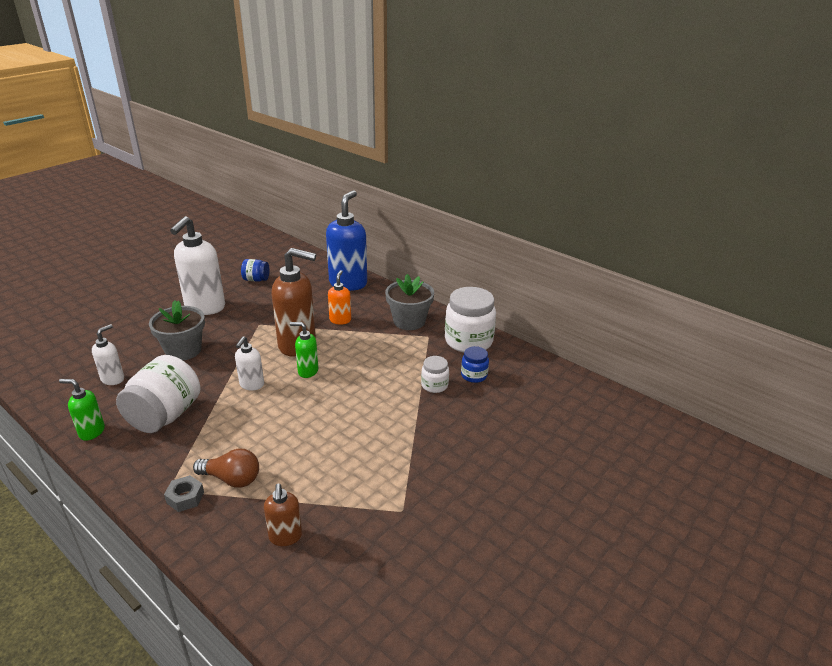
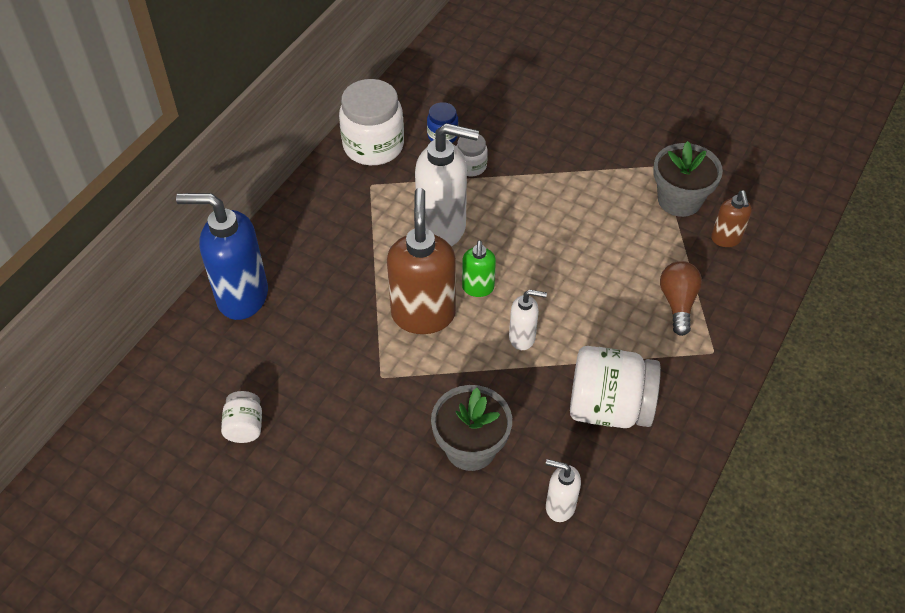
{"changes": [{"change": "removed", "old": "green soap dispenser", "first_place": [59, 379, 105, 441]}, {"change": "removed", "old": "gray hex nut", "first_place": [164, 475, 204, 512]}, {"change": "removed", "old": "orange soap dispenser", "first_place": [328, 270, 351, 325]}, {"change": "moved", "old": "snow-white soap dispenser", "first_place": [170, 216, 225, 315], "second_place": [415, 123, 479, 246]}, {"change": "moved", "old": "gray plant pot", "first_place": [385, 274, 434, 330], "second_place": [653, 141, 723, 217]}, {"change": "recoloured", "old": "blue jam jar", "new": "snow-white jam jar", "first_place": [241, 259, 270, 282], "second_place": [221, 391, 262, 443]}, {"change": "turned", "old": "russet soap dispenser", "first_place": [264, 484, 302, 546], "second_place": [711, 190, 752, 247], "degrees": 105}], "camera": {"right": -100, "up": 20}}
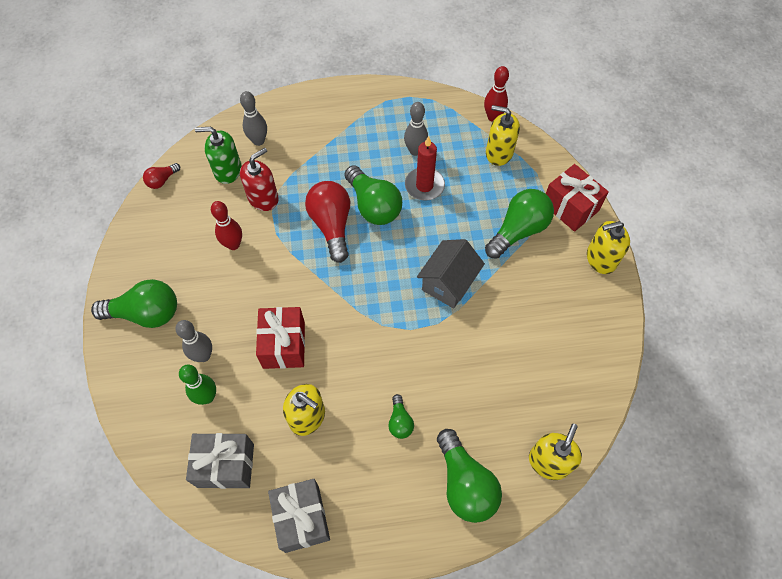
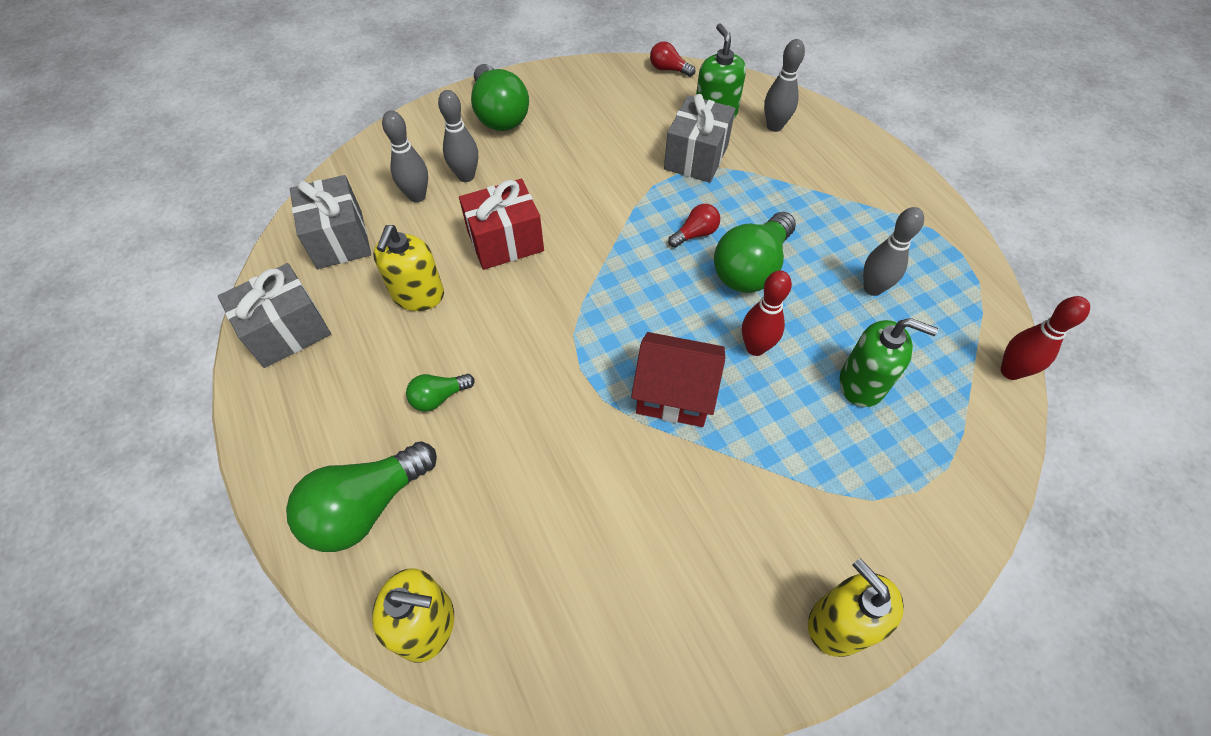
{"changes": [{"change": "removed", "old": "crimson pillar candle", "first_place": [405, 136, 445, 201]}, {"change": "removed", "old": "green lightbulb", "first_place": [485, 189, 554, 259]}, {"change": "removed", "old": "bright yellow soap dispenser", "first_place": [486, 105, 520, 166]}, {"change": "removed", "old": "crimson gift", "first_place": [546, 164, 609, 232]}, {"change": "added", "new": "green soap dispenser", "second_place": [840, 318, 938, 407]}, {"change": "moved", "old": "crimson skittle", "first_place": [211, 201, 242, 250], "second_place": [742, 270, 792, 356]}, {"change": "replaced", "old": "crimson soap dispenser", "new": "gray gift", "first_place": [240, 148, 279, 211], "second_place": [664, 94, 735, 183]}, {"change": "recoloured", "old": "green skittle", "new": "gray skittle", "first_place": [179, 365, 216, 405], "second_place": [382, 111, 428, 203]}, {"change": "recoloured", "old": "gray toy house", "new": "crimson toy house", "first_place": [417, 239, 485, 308], "second_place": [631, 332, 726, 427]}, {"change": "resized", "old": "crimson lightbulb", "first_place": [305, 181, 350, 263], "second_place": [668, 204, 720, 248], "factor": 0.5}], "camera": {"right": 70, "up": -5}}
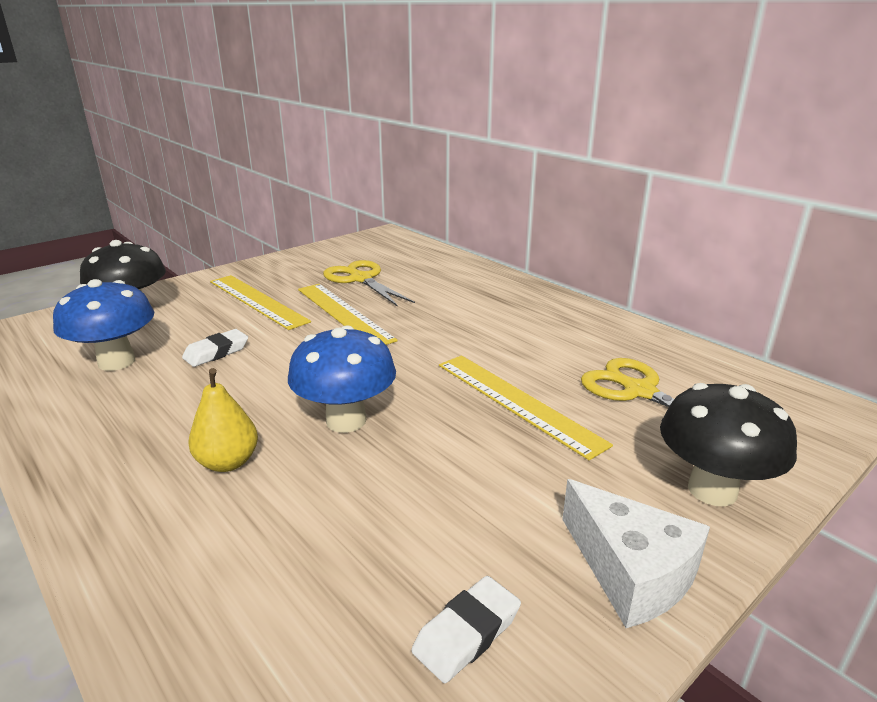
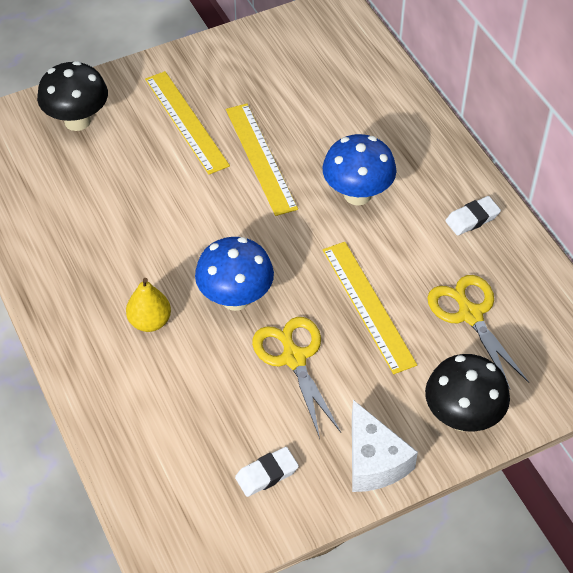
{"changes": [{"change": "moved", "old": "blue fungus", "first_place": [53, 279, 154, 371], "second_place": [322, 134, 396, 205]}, {"change": "moved", "old": "snow-white eraser", "first_place": [182, 329, 248, 367], "second_place": [445, 196, 501, 236]}, {"change": "moved", "old": "bright yellow pair of scissors", "first_place": [323, 260, 415, 307], "second_place": [252, 317, 341, 439]}], "camera": {"right": 15, "up": 25}}
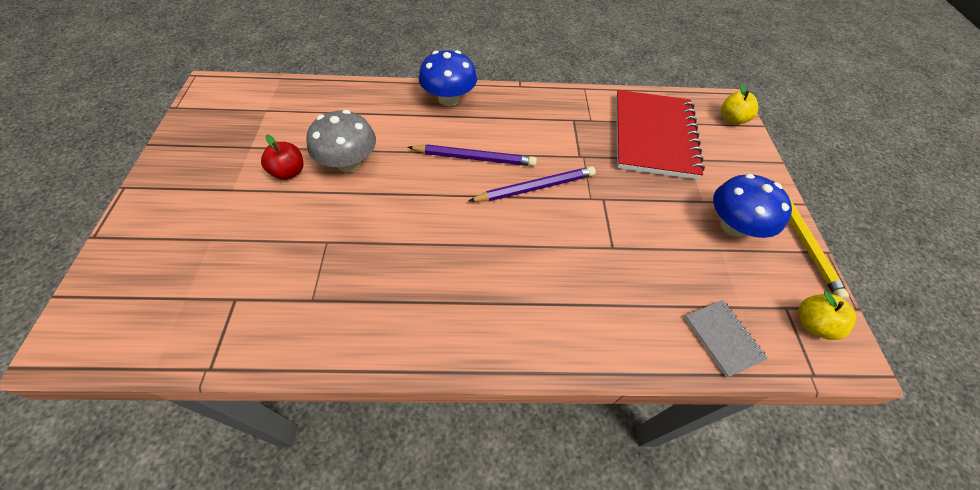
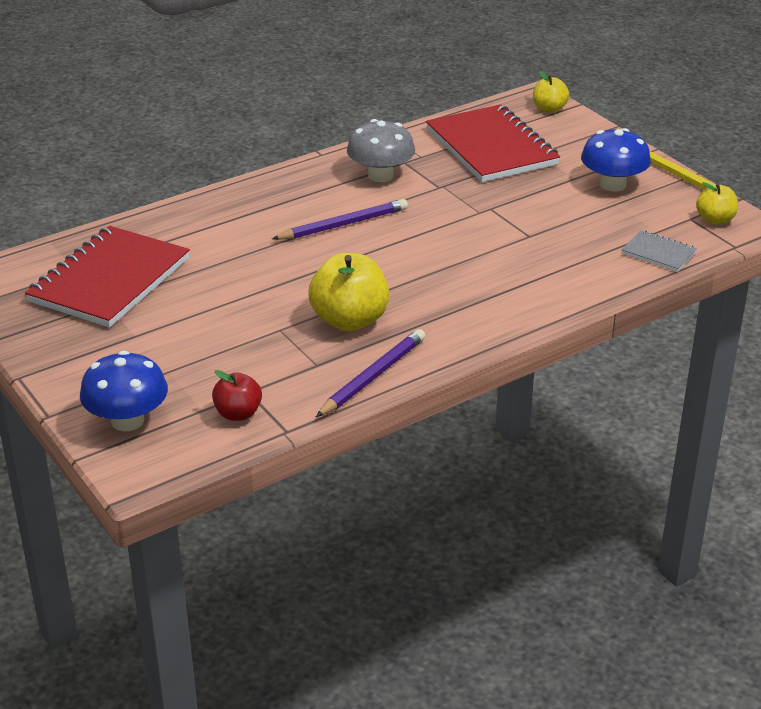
{"changes": [{"change": "added", "new": "crimson notepad", "second_place": [25, 226, 190, 328]}, {"change": "added", "new": "bright yellow apple", "second_place": [308, 253, 389, 331]}, {"change": "moved", "old": "crimson apple", "first_place": [261, 135, 303, 180], "second_place": [212, 370, 262, 421]}, {"change": "moved", "old": "gray fungus", "first_place": [306, 110, 376, 172], "second_place": [347, 119, 415, 182]}, {"change": "moved", "old": "blue fungus", "first_place": [419, 50, 477, 106], "second_place": [80, 351, 168, 431]}, {"change": "moved", "old": "royal purple lead pencil", "first_place": [469, 166, 596, 202], "second_place": [316, 329, 425, 417]}], "camera": {"right": -30, "up": -20}}
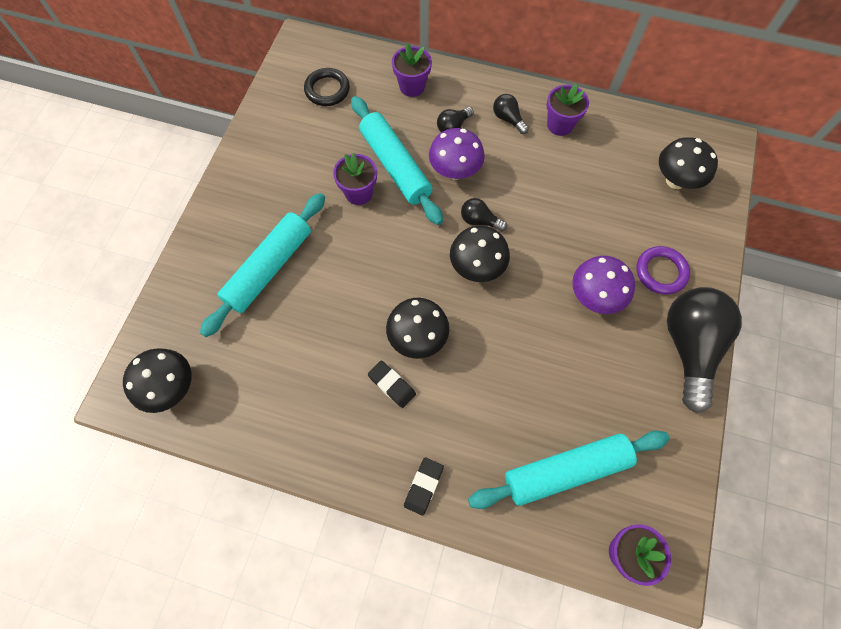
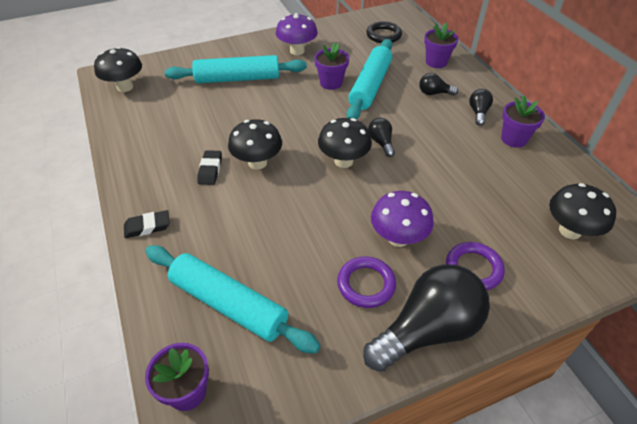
{"changes": [{"change": "added", "new": "royal purple hoop", "second_place": [337, 256, 396, 308]}, {"change": "moved", "old": "royal purple fungus", "first_place": [429, 128, 485, 180], "second_place": [276, 13, 318, 55]}], "camera": {"right": 50, "up": -20}}
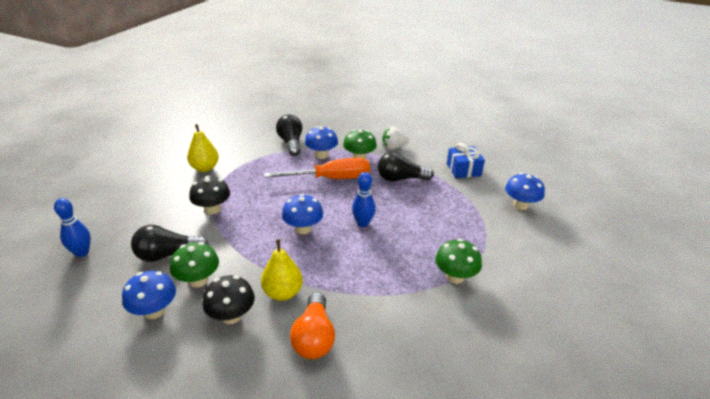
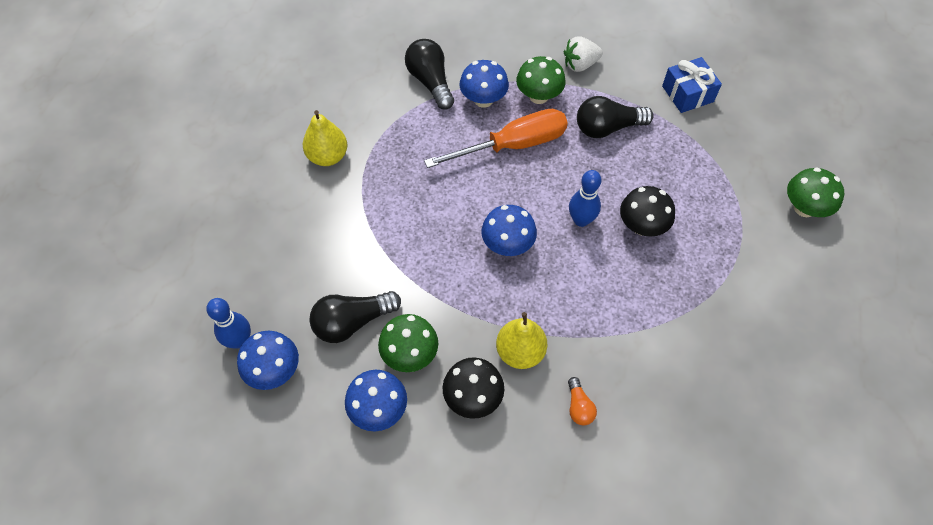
{"changes": [{"change": "moved", "old": "black fungus", "first_place": [189, 176, 230, 215], "second_place": [620, 186, 675, 236]}, {"change": "moved", "old": "green fungus", "first_place": [435, 239, 482, 284], "second_place": [787, 167, 844, 217]}, {"change": "moved", "old": "blue fungus", "first_place": [505, 173, 545, 210], "second_place": [237, 331, 299, 390]}, {"change": "resized", "old": "orange lightbulb", "first_place": [290, 292, 335, 359], "second_place": [568, 377, 597, 425], "factor": 0.53}], "camera": {"right": -10, "up": 25}}
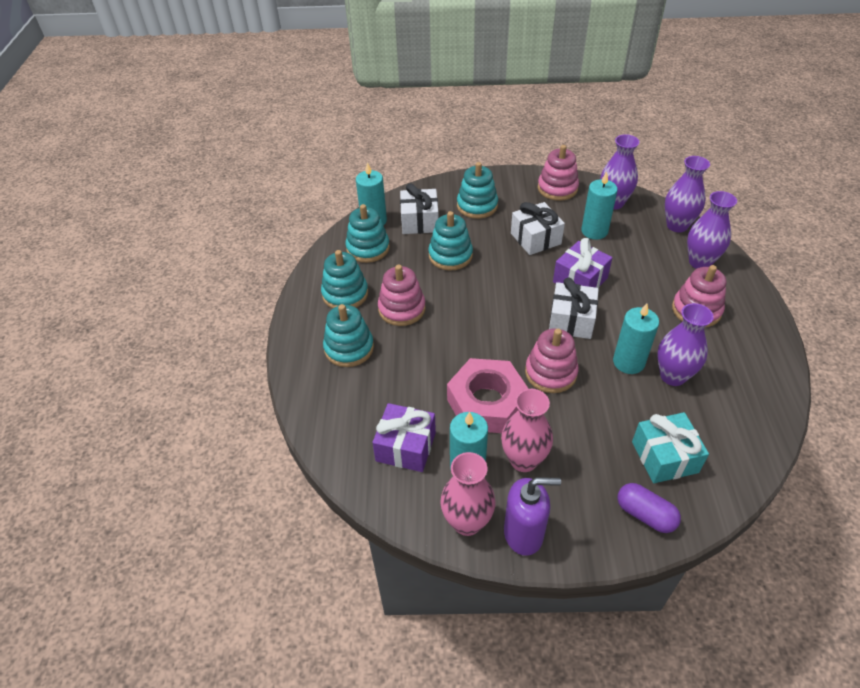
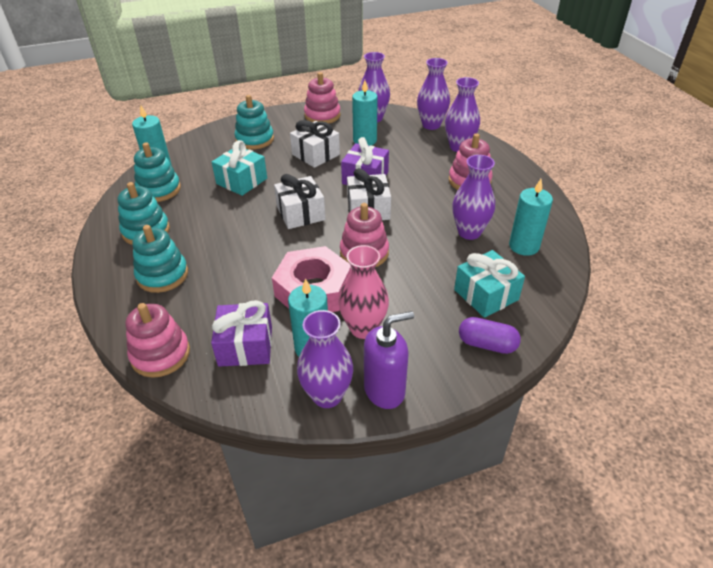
{"changes": [{"change": "moved", "old": "rosy ring stacker", "first_place": [378, 265, 426, 326], "second_place": [125, 303, 190, 378]}, {"change": "moved", "old": "snow-white gift", "first_place": [400, 183, 439, 234], "second_place": [274, 174, 325, 229]}, {"change": "moved", "old": "teal pillar candle", "first_place": [613, 303, 659, 374], "second_place": [509, 179, 553, 256]}, {"change": "replaced", "old": "teal ring stacker", "new": "teal gift", "first_place": [428, 211, 473, 271], "second_place": [212, 140, 267, 196]}, {"change": "recoloured", "old": "rosy flower vase", "new": "royal purple flower vase", "first_place": [440, 452, 495, 536], "second_place": [297, 310, 353, 408]}], "camera": {"right": -20, "up": -5}}
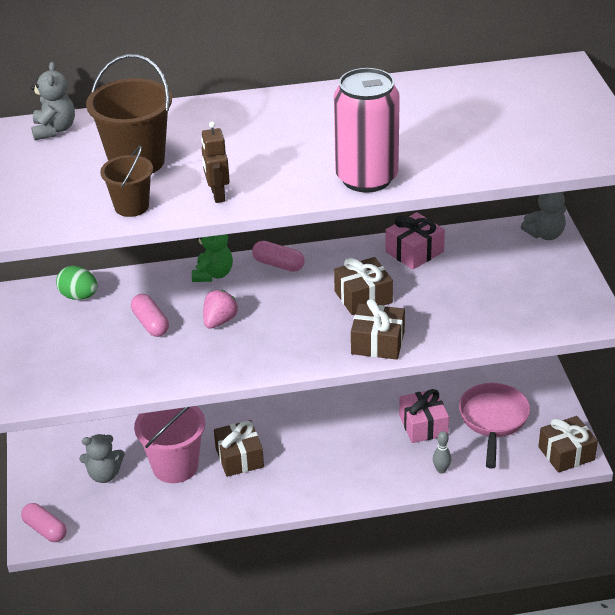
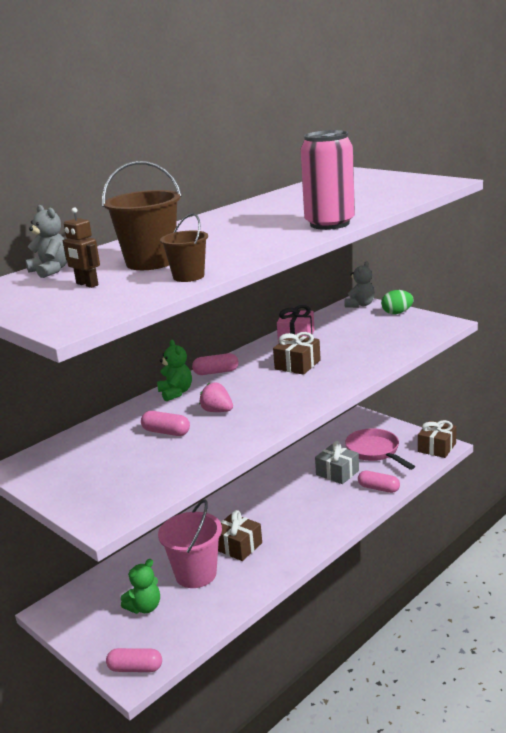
{"changes": [{"change": "removed", "old": "russet gift", "first_place": [351, 299, 405, 360]}, {"change": "moved", "old": "green egg shape", "first_place": [56, 266, 97, 300], "second_place": [381, 290, 414, 314]}, {"change": "moved", "old": "russet robot", "first_place": [201, 122, 230, 203], "second_place": [63, 207, 100, 288]}, {"change": "replaced", "old": "gray skittle", "new": "rosy capsule", "first_place": [433, 431, 451, 474], "second_place": [358, 471, 400, 493]}, {"change": "recoloured", "old": "gray teddy", "new": "green teddy", "first_place": [79, 434, 125, 483], "second_place": [121, 559, 160, 614]}, {"change": "recoloured", "old": "rosy gift", "new": "gray gift", "first_place": [399, 389, 449, 443], "second_place": [315, 441, 359, 484]}, {"change": "turned", "old": "rosy strawberry", "first_place": [203, 290, 239, 329], "second_place": [199, 383, 233, 412], "degrees": -45}], "camera": {"right": -35, "up": -15}}
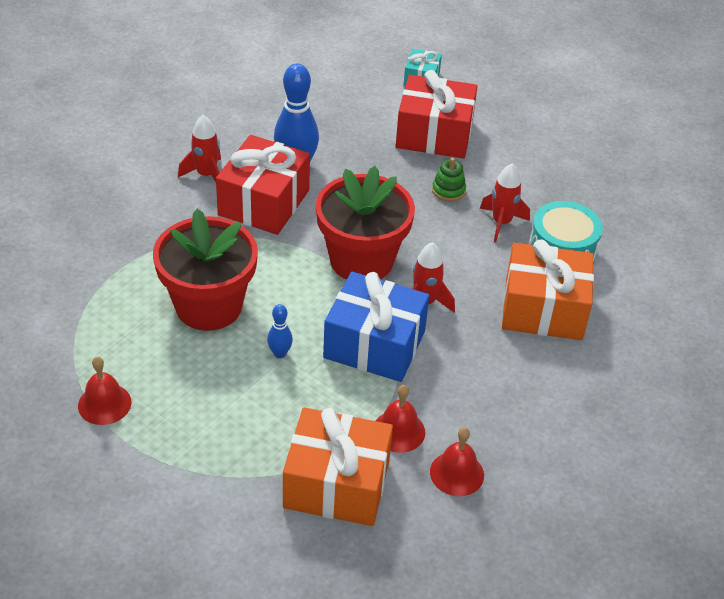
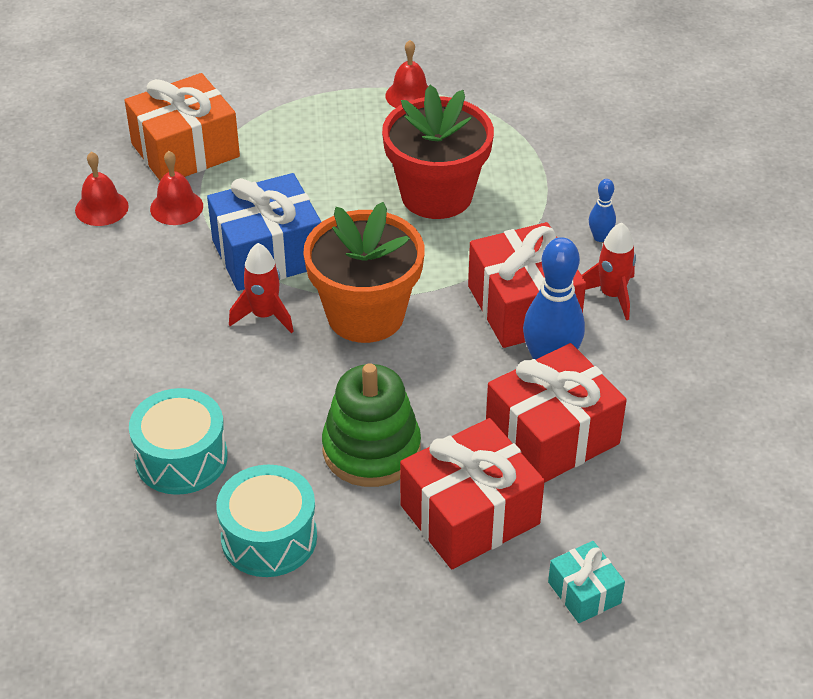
{"changes": [{"change": "removed", "old": "crimson spaceship", "first_place": [480, 163, 530, 242]}, {"change": "removed", "old": "orange gift", "first_place": [502, 239, 594, 340]}, {"change": "added", "new": "teal snare drum", "second_place": [216, 465, 317, 577]}, {"change": "added", "new": "crimson gift", "second_place": [486, 343, 627, 483]}, {"change": "moved", "old": "blue skittle", "first_place": [267, 304, 293, 358], "second_place": [589, 179, 616, 242]}, {"change": "recoloured", "old": "crimson plant pot", "new": "orange plant pot", "first_place": [315, 166, 415, 280], "second_place": [303, 202, 424, 343]}, {"change": "resized", "old": "green ring stacker", "first_place": [432, 158, 466, 202], "second_place": [322, 363, 421, 487], "factor": 2.07}], "camera": {"right": 140, "up": 0}}
